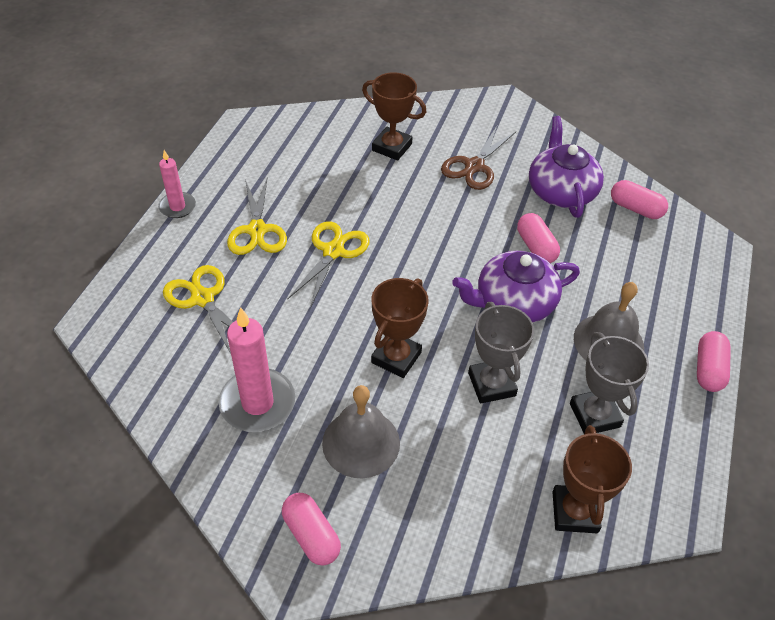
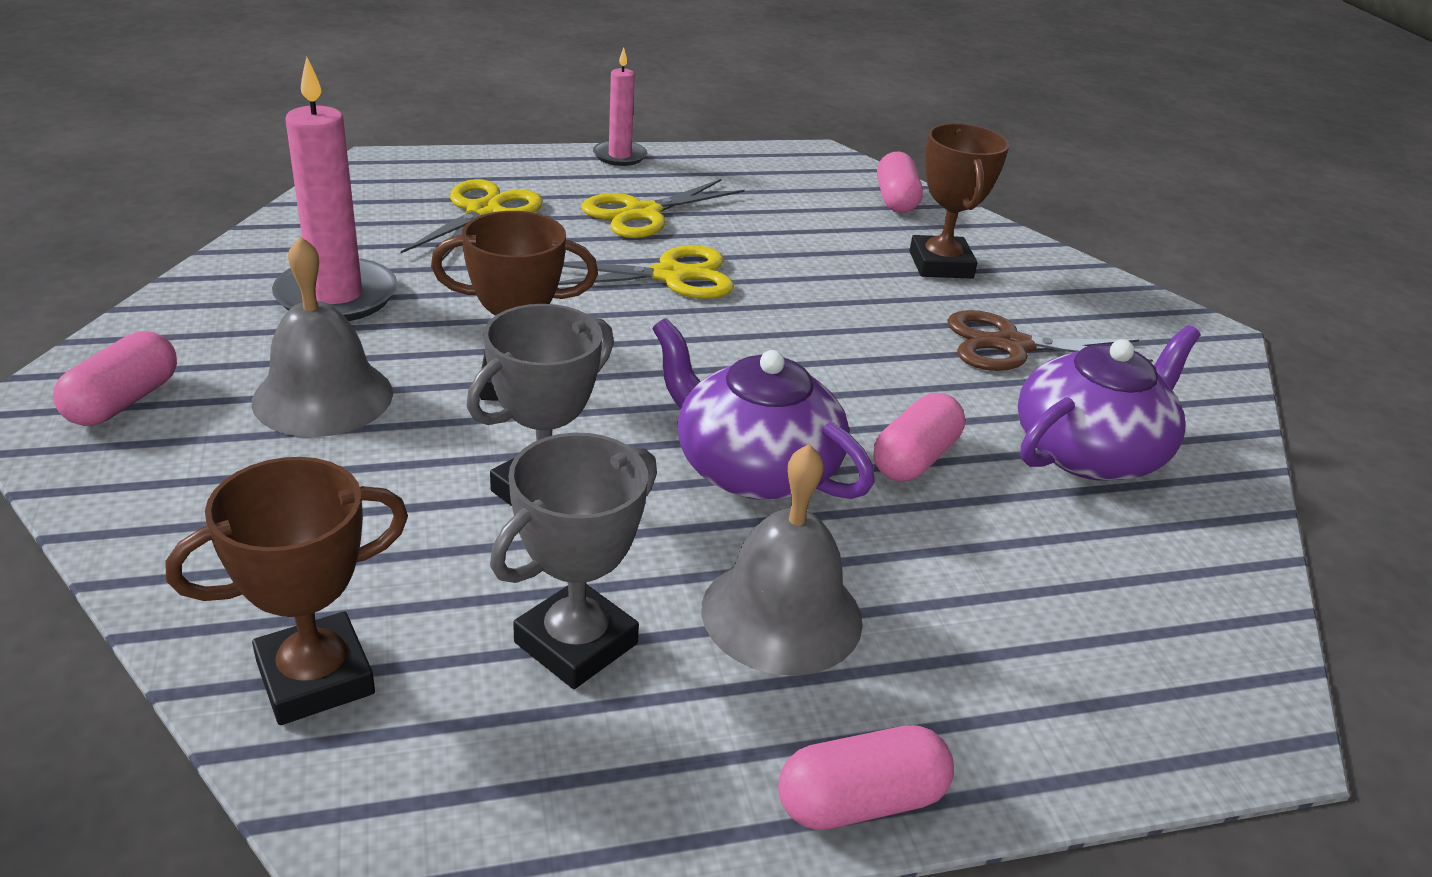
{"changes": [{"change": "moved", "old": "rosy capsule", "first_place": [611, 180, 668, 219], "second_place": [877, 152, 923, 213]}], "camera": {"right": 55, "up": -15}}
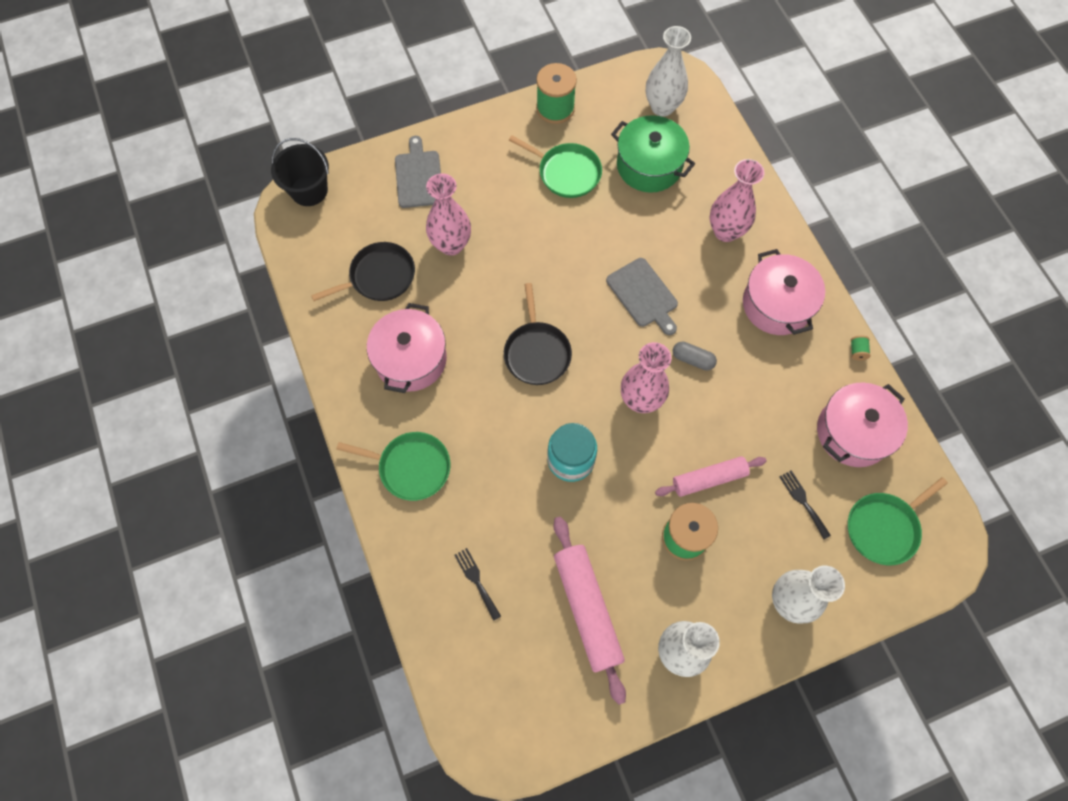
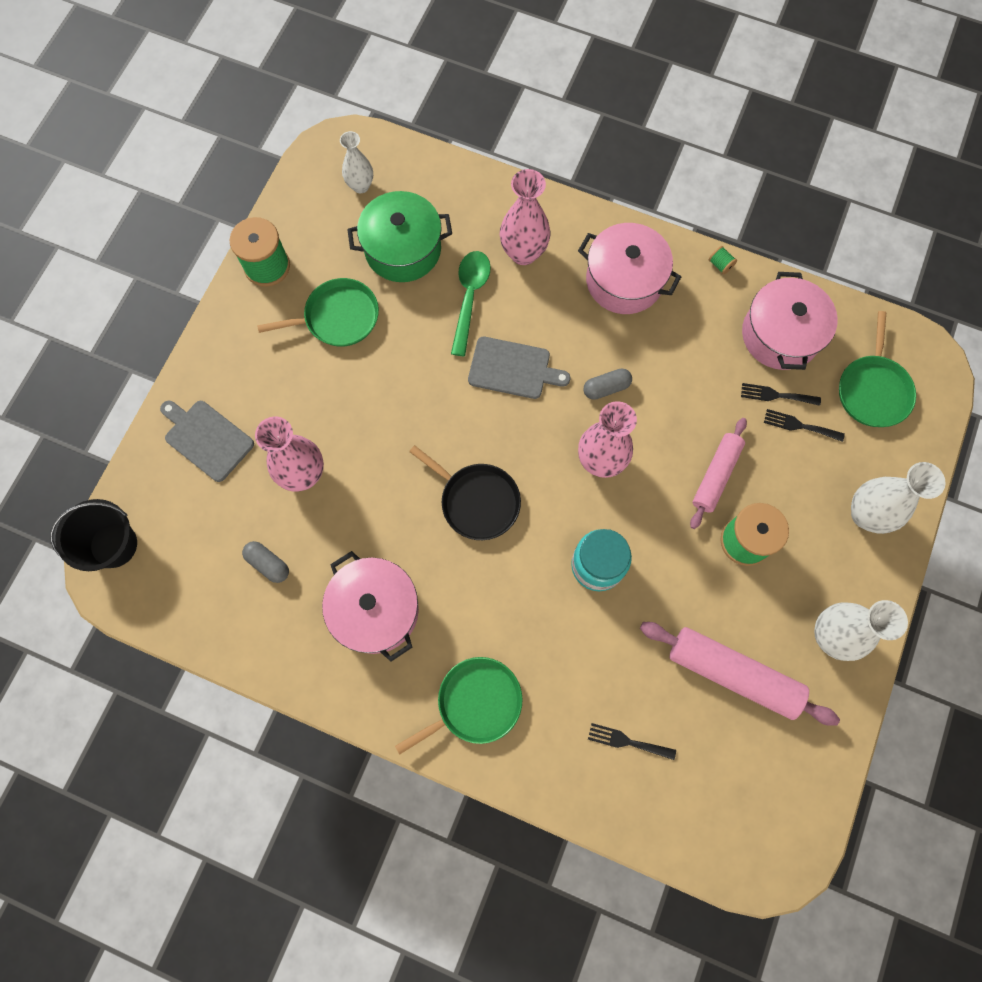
{"changes": [{"change": "added", "new": "green spoon", "second_place": [451, 251, 491, 356]}, {"change": "added", "new": "black dinner fork", "second_place": [741, 383, 821, 406]}, {"change": "replaced", "old": "black skillet", "new": "gray capsule", "first_place": [311, 242, 415, 301], "second_place": [242, 541, 289, 583]}, {"change": "resized", "old": "snow-white flower vase", "first_place": [646, 26, 691, 117], "second_place": [340, 131, 373, 193], "factor": 0.63}], "camera": {"right": -45, "up": 5}}
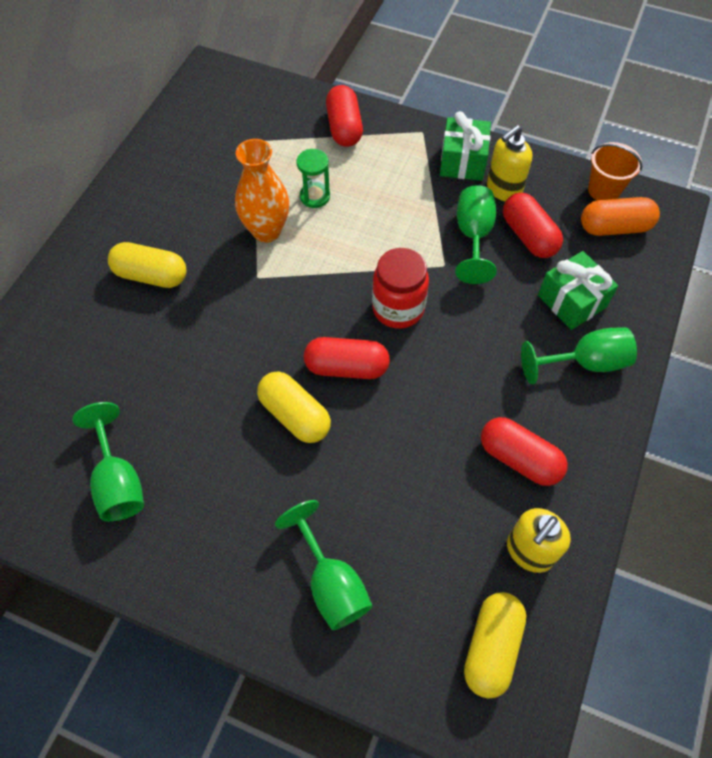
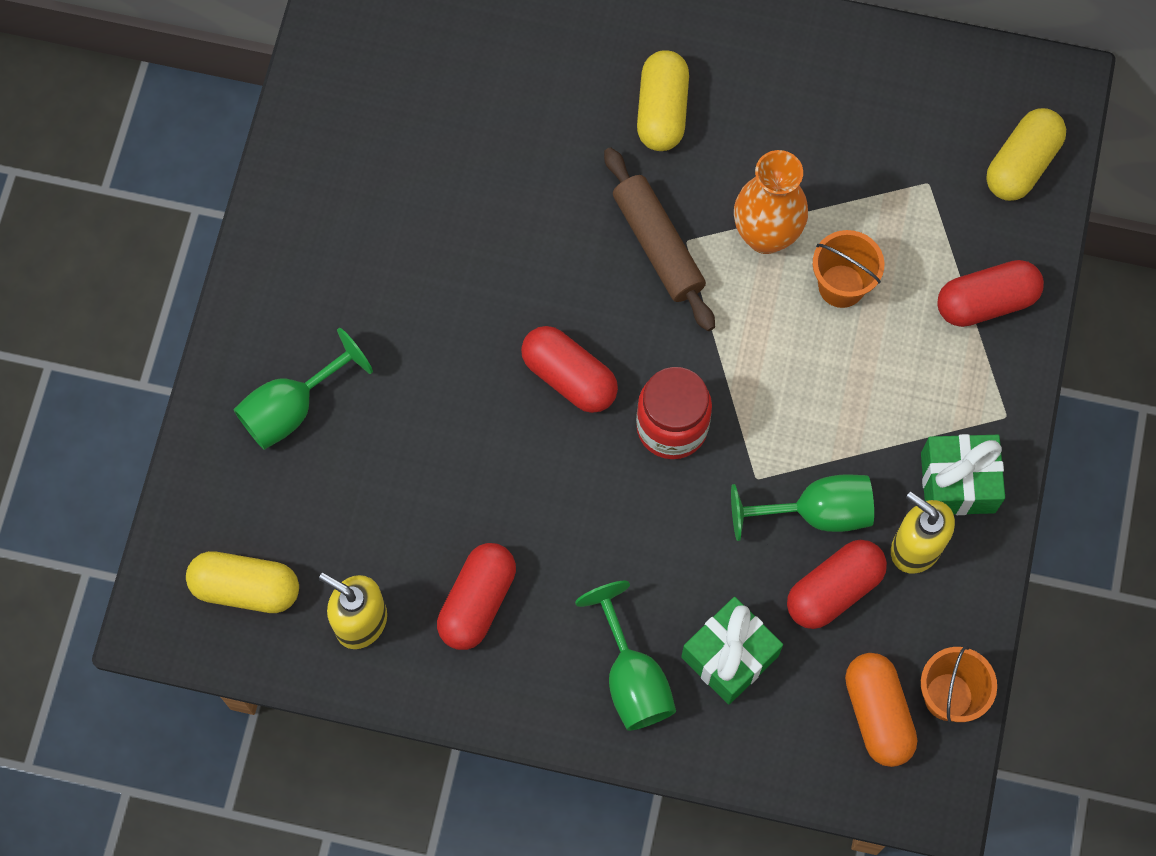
{"changes": [{"change": "removed", "old": "green wine glass", "first_place": [73, 402, 144, 522]}, {"change": "added", "new": "russet pastry roller", "second_place": [604, 147, 715, 331]}, {"change": "moved", "old": "bright yellow capsule", "first_place": [257, 371, 331, 443], "second_place": [986, 108, 1066, 201]}, {"change": "replaced", "old": "green sandglass", "new": "orange pail", "first_place": [297, 149, 330, 208], "second_place": [813, 230, 884, 308]}, {"change": "turned", "old": "crimson capsule", "first_place": [304, 337, 390, 379], "second_place": [521, 326, 618, 413], "degrees": -45}], "camera": {"right": 80, "up": 10}}
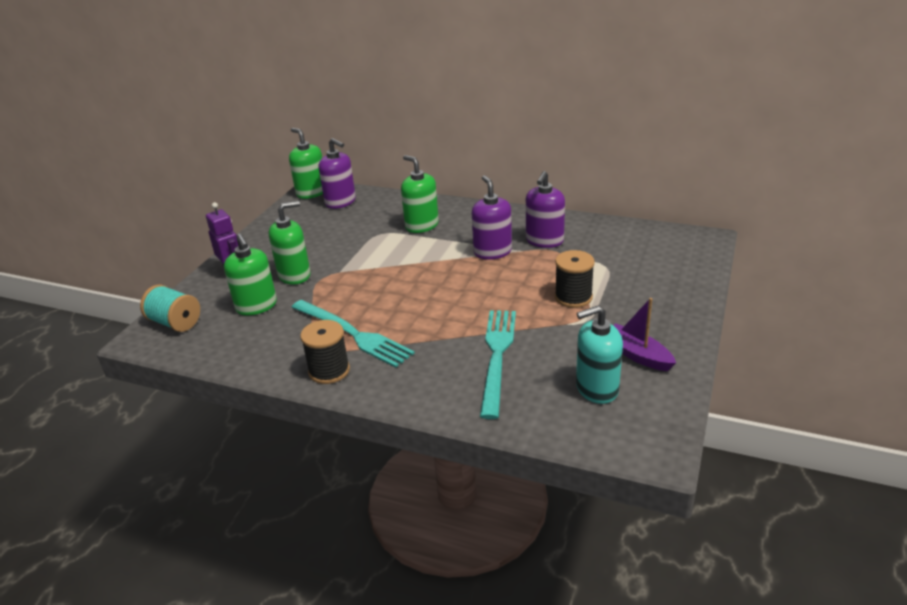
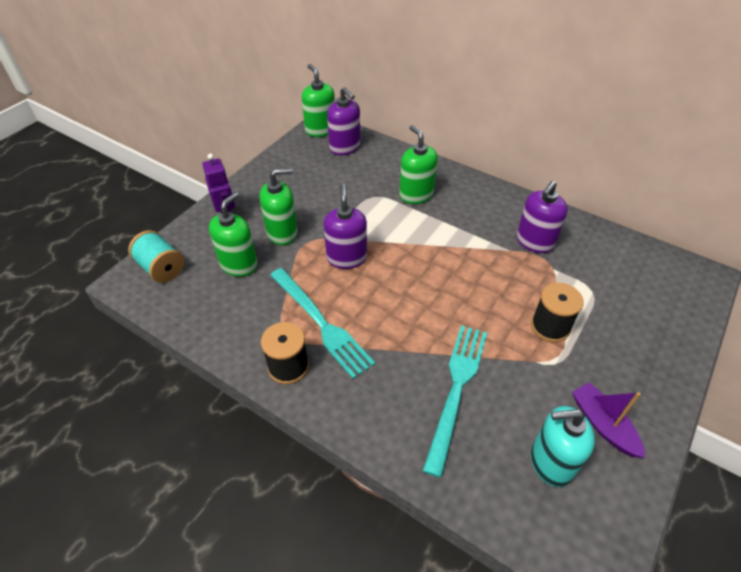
{"changes": [{"change": "moved", "old": "royal purple soap dispenser", "first_place": [472, 175, 512, 260], "second_place": [324, 184, 367, 269]}, {"change": "turned", "old": "green soap dispenser", "first_place": [224, 234, 277, 316], "second_place": [209, 192, 258, 277], "degrees": -135}], "camera": {"right": 10, "up": 15}}
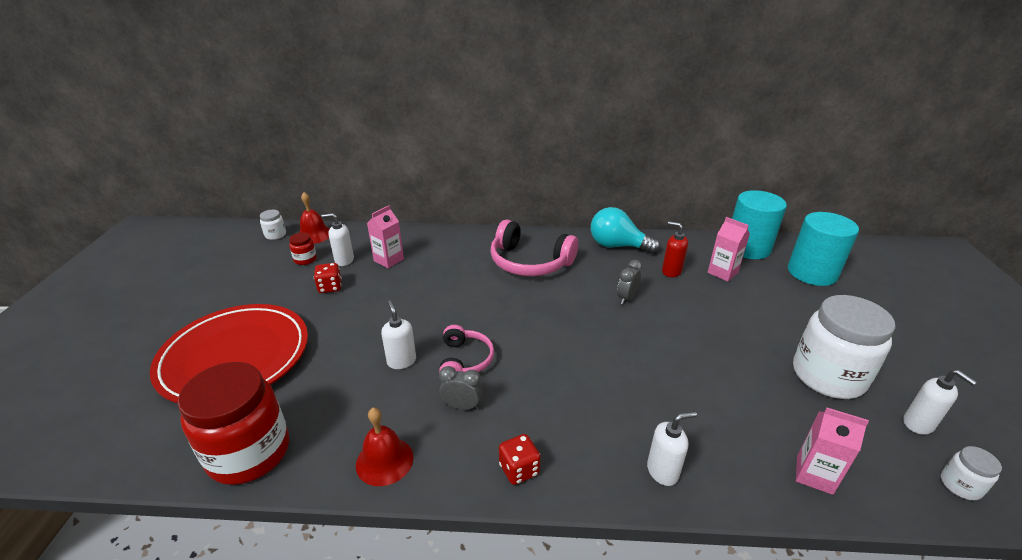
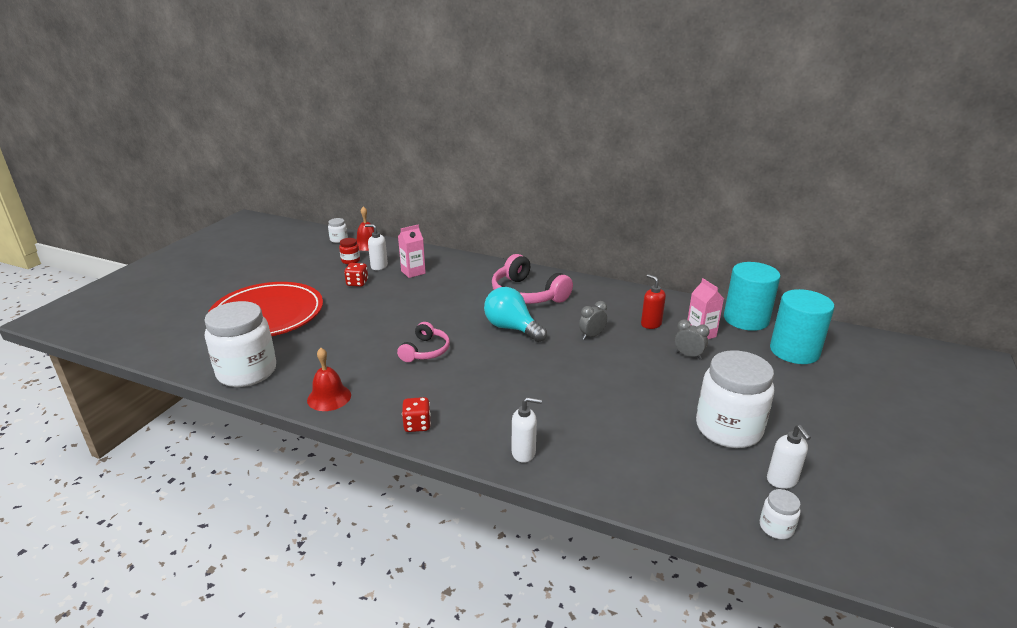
{"changes": [{"change": "removed", "old": "snow-white soap dispenser", "first_place": [381, 300, 416, 369]}, {"change": "removed", "old": "rosy juice carton", "first_place": [796, 407, 869, 495]}, {"change": "moved", "old": "gray clock", "first_place": [439, 366, 482, 410], "second_place": [675, 319, 710, 359]}, {"change": "moved", "old": "teal lightbulb", "first_place": [591, 207, 660, 254], "second_place": [484, 287, 547, 342]}, {"change": "recoloured", "old": "crimson jam jar", "new": "snow-white jam jar", "first_place": [178, 362, 289, 485], "second_place": [204, 301, 276, 387]}], "camera": {"right": 20, "up": -5}}
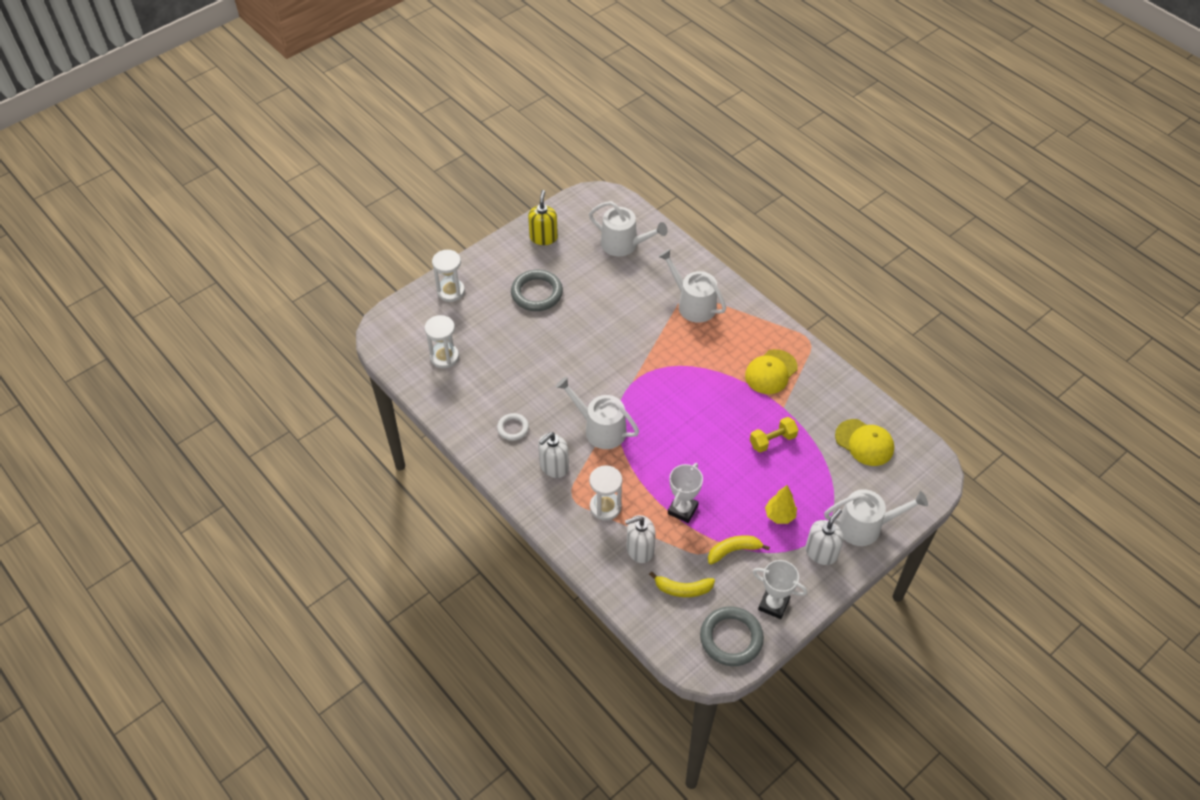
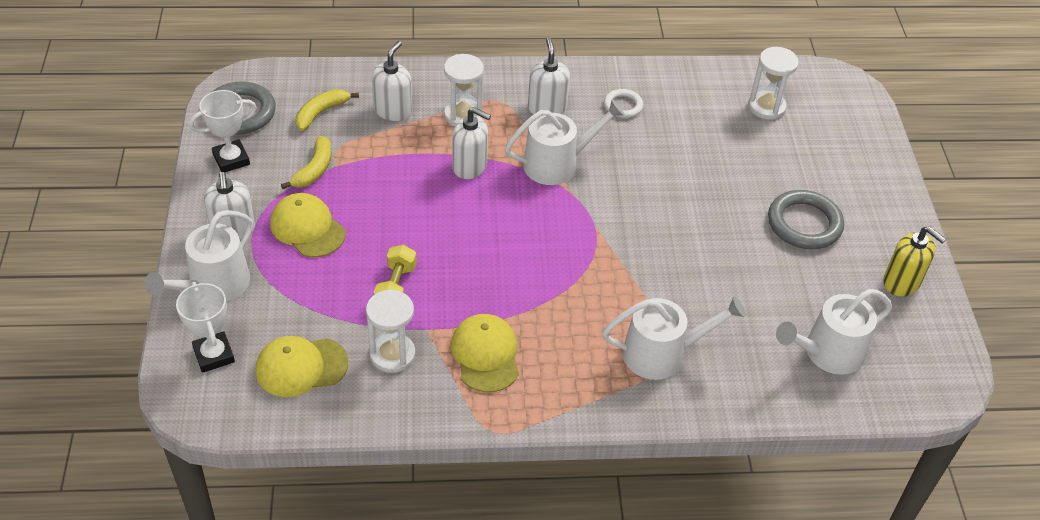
{"changes": [{"change": "added", "new": "snow-white soap dispenser", "second_place": [452, 107, 491, 179]}, {"change": "moved", "old": "snow-white sandglass", "first_place": [432, 250, 465, 302], "second_place": [366, 290, 415, 373]}, {"change": "moved", "old": "snow-white trophy", "first_place": [668, 463, 703, 523], "second_place": [176, 282, 235, 373]}, {"change": "replaced", "old": "bright yellow toy tree", "new": "bright yellow peaked cap", "first_place": [765, 485, 797, 524], "second_place": [270, 193, 346, 258]}], "camera": {"right": 125, "up": -5}}
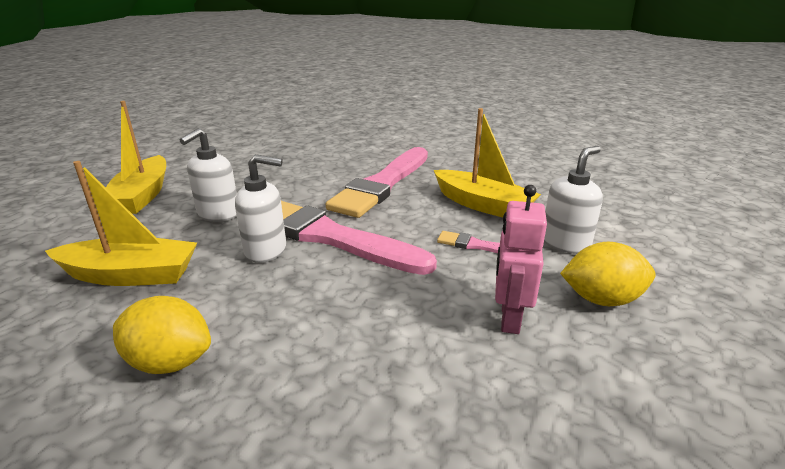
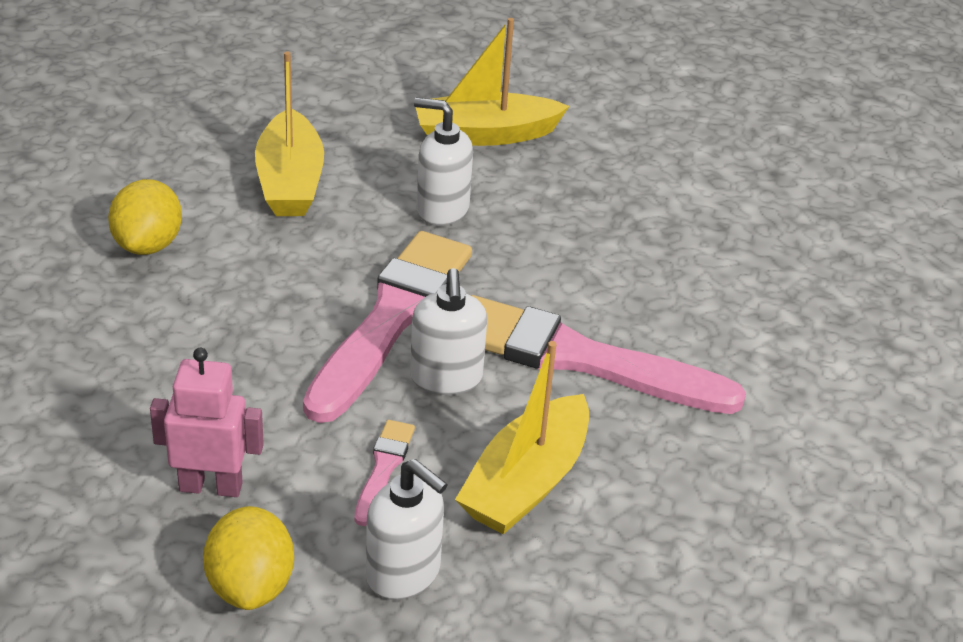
{"changes": [{"change": "moved", "old": "snow-white soap dispenser", "first_place": [235, 154, 286, 263], "second_place": [410, 268, 487, 395]}], "camera": {"right": 80, "up": 10}}
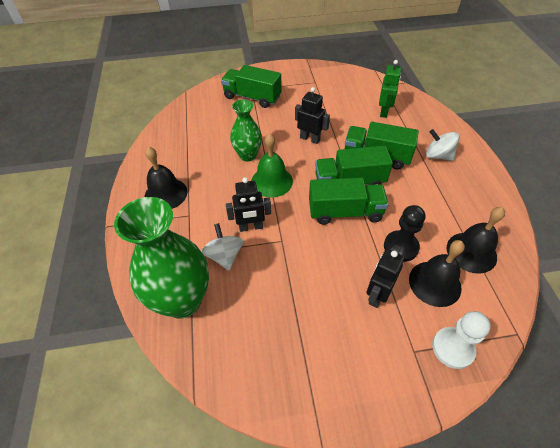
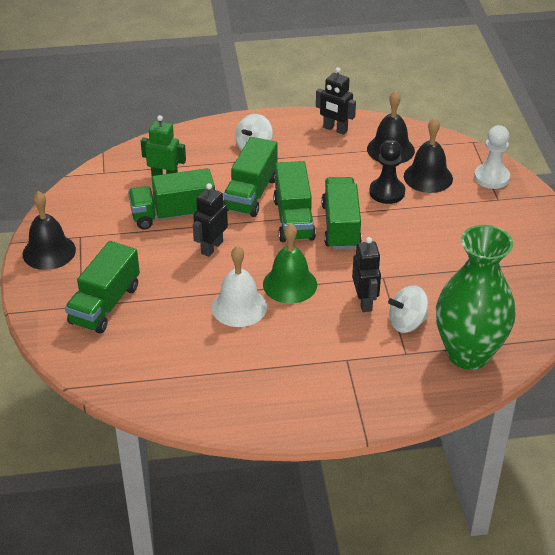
{"changes": [{"change": "added", "new": "green toy truck", "second_place": [128, 168, 215, 230]}, {"change": "moved", "old": "black hand bell", "first_place": [145, 147, 188, 209], "second_place": [23, 191, 76, 270]}, {"change": "moved", "old": "black robot", "first_place": [366, 249, 405, 308], "second_place": [316, 67, 356, 135]}, {"change": "replaced", "old": "green flower vase", "new": "snow-white hand bell", "first_place": [230, 99, 262, 162], "second_place": [212, 246, 267, 327]}], "camera": {"right": -90, "up": -10}}
